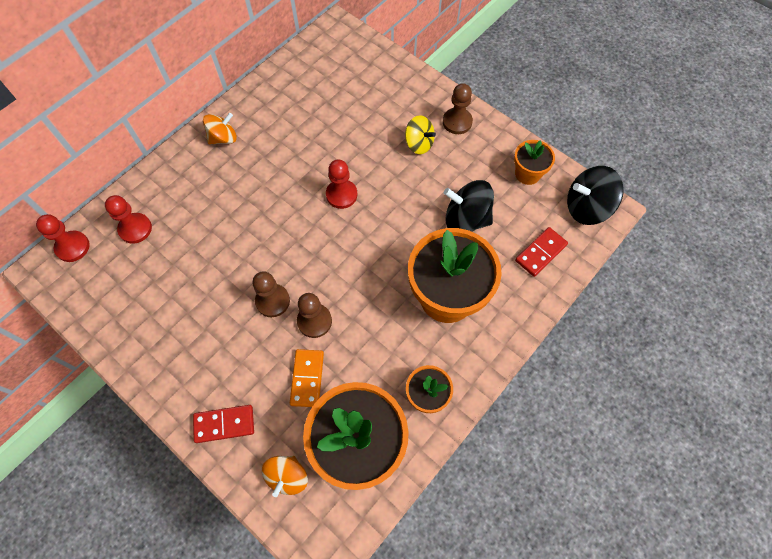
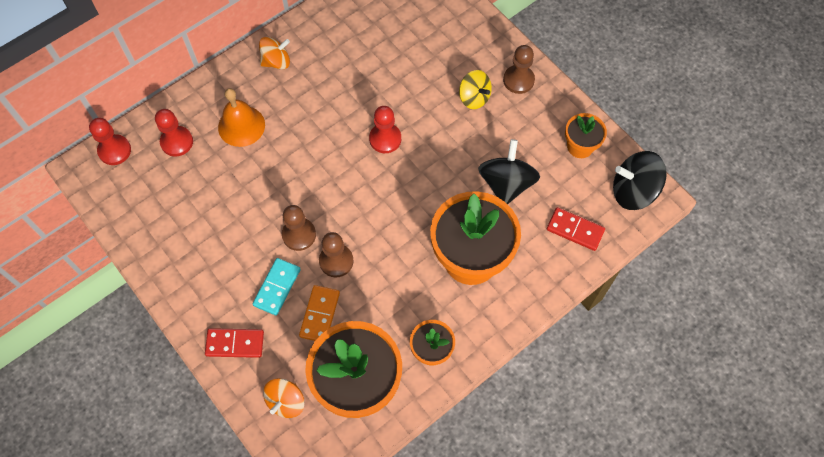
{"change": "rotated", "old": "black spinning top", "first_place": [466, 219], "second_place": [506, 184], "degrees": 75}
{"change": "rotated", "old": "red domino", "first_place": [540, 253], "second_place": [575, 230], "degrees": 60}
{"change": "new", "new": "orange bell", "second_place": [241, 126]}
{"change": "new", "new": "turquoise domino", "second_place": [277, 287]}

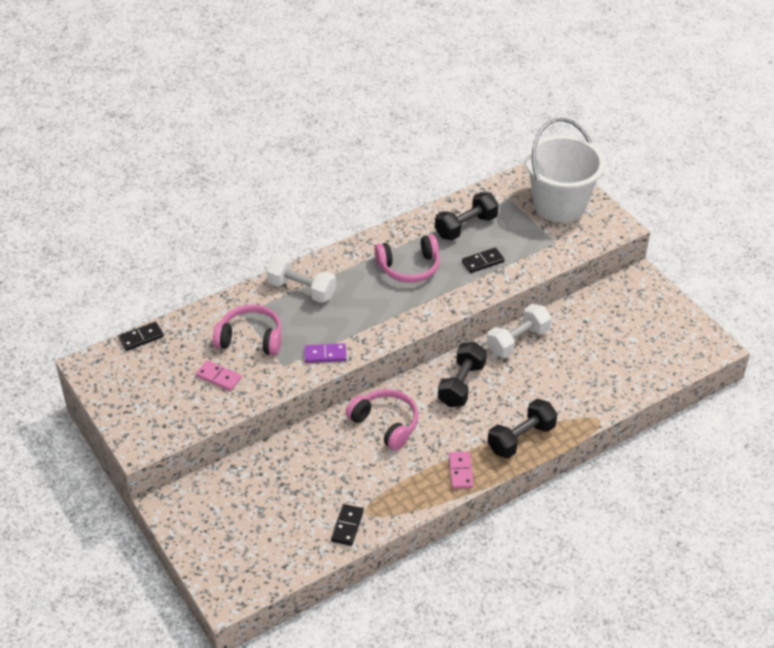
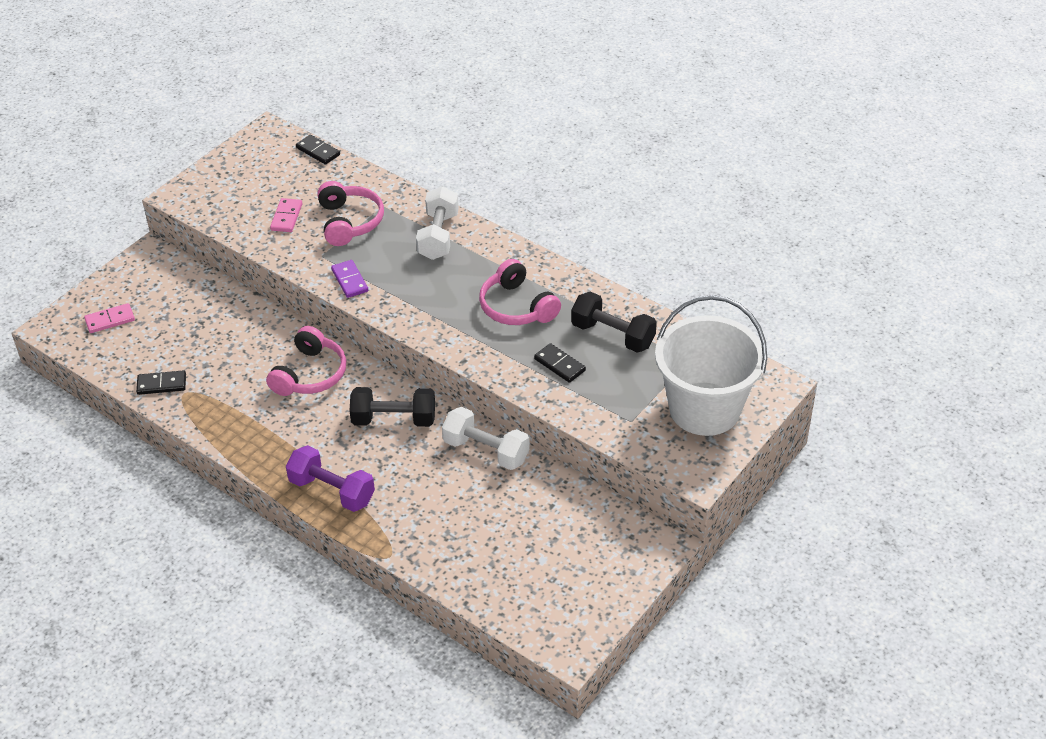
{"change": "shifted", "old": "pink domino", "first_place": [461, 471], "second_place": [110, 320]}
{"change": "repainted", "old": "black dumbbell", "new": "purple dumbbell", "first_place": [521, 438], "second_place": [332, 491]}

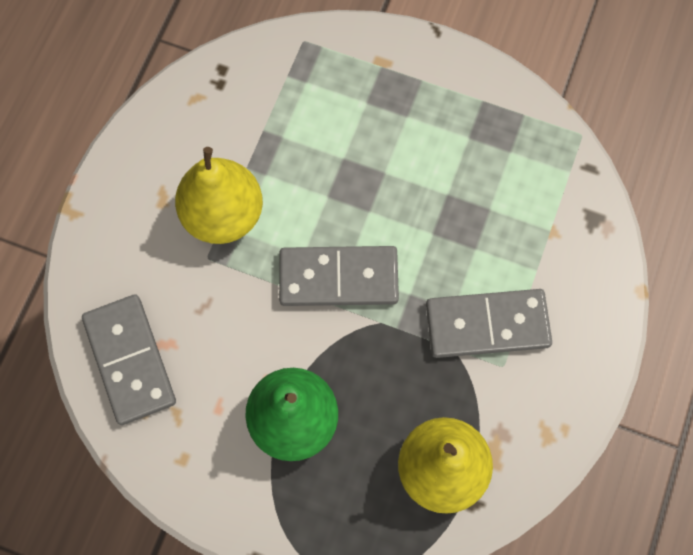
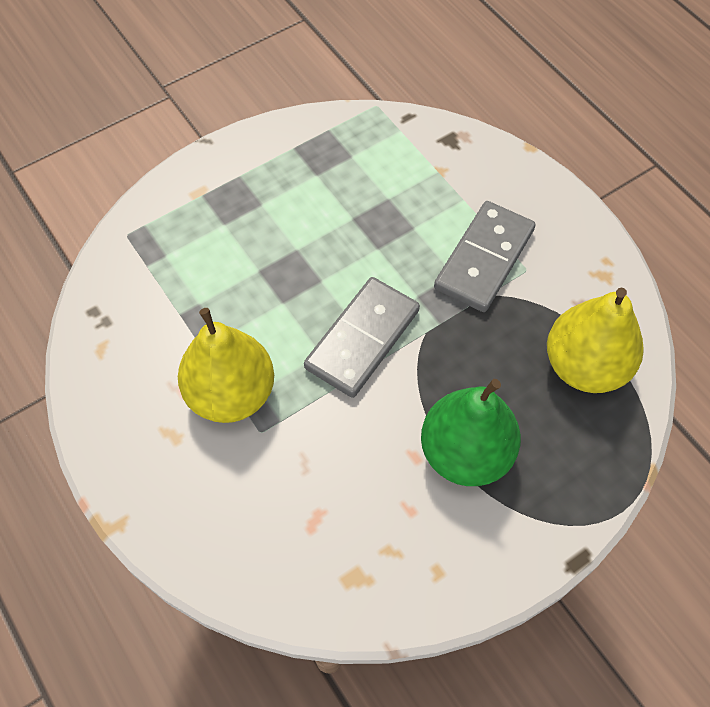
{"change": "gone", "old": "grey domino", "first_place": [129, 360]}

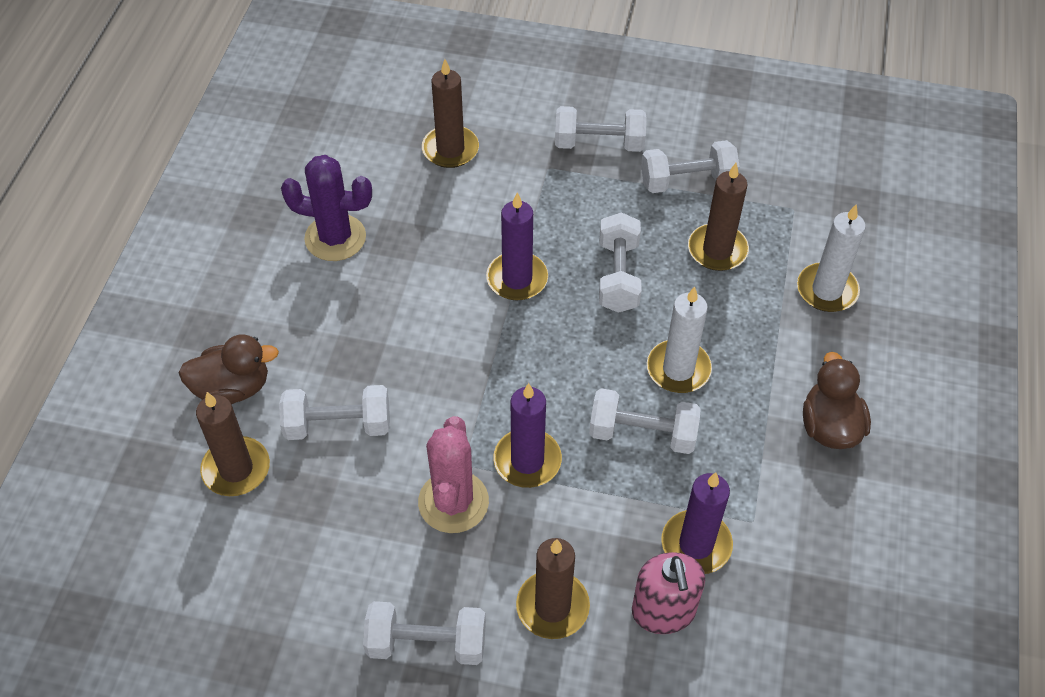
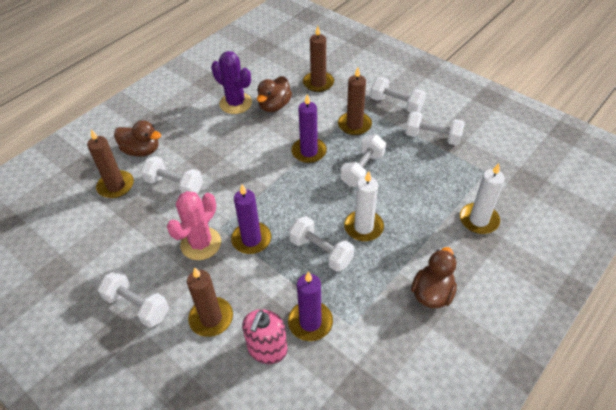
{"change": "shifted", "old": "brown candle", "first_place": [717, 250], "second_place": [354, 125]}
{"change": "new", "new": "brown duck", "second_place": [274, 106]}

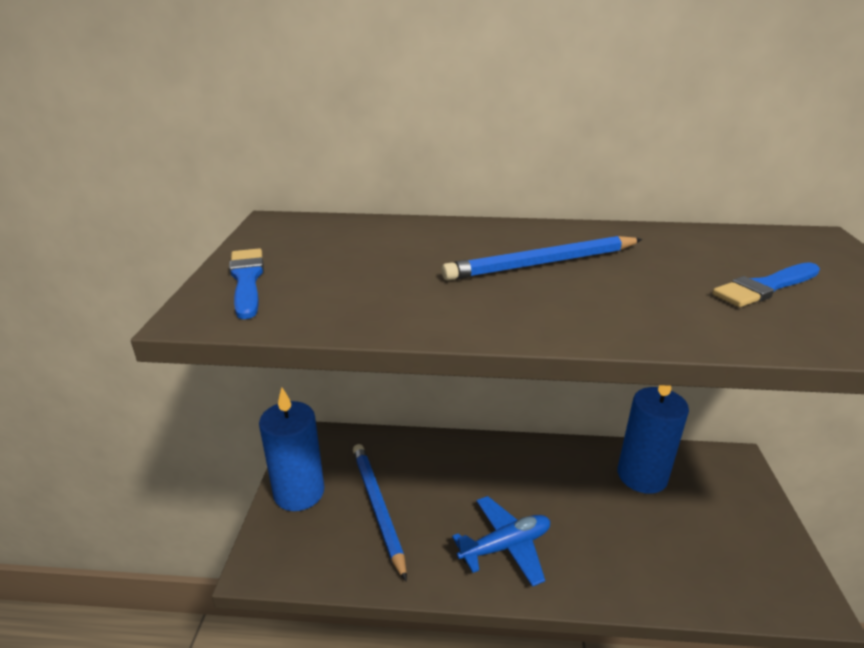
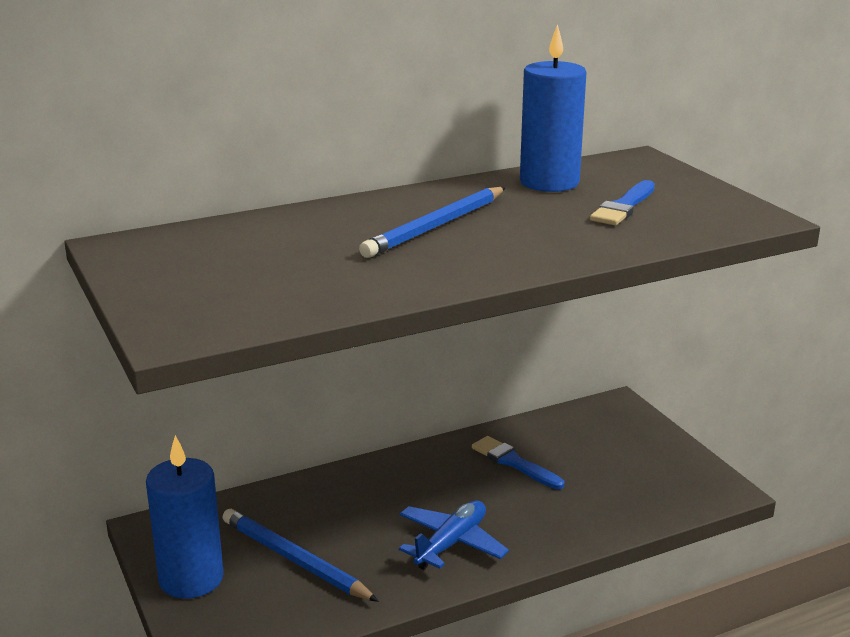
{"change": "shifted", "old": "blue brush", "first_place": [247, 280], "second_place": [514, 463]}
{"change": "shifted", "old": "blue candle", "first_place": [642, 476], "second_place": [549, 182]}

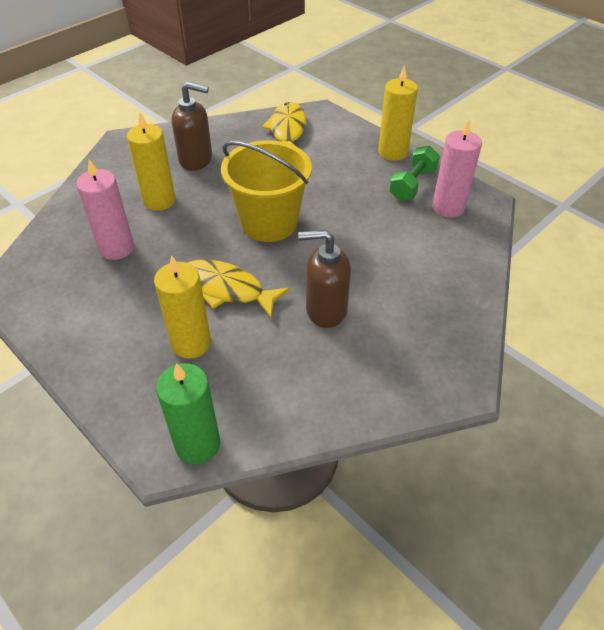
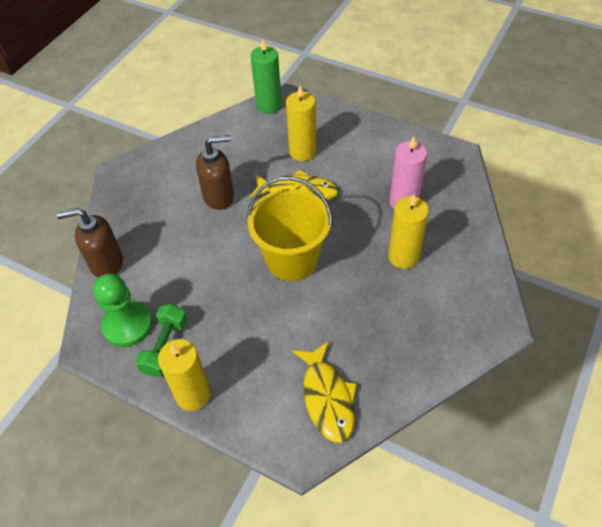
{"change": "shifted", "old": "brown soap dispenser", "first_place": [196, 160], "second_place": [106, 263]}
{"change": "swapped", "old": "pink candle", "new": "green pawn", "first_place": [448, 207], "second_place": [127, 325]}

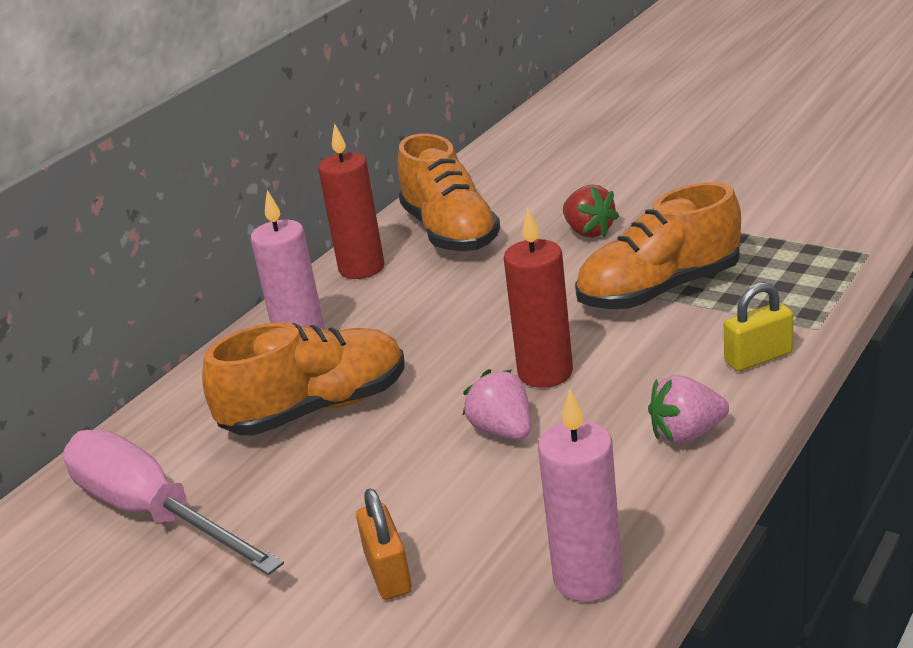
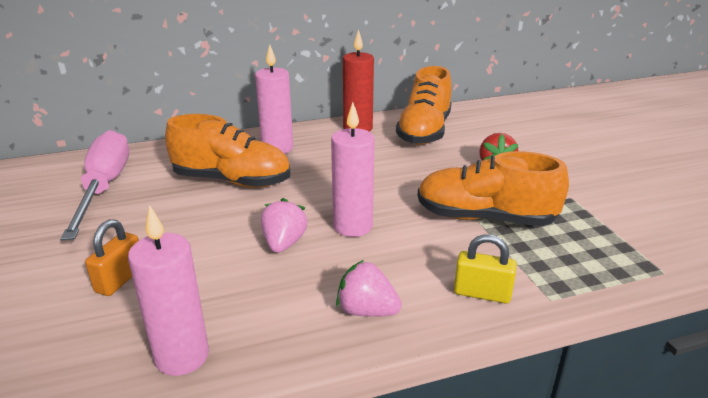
{"change": "repainted", "old": "red candle", "new": "pink candle", "first_place": [545, 373], "second_place": [353, 226]}

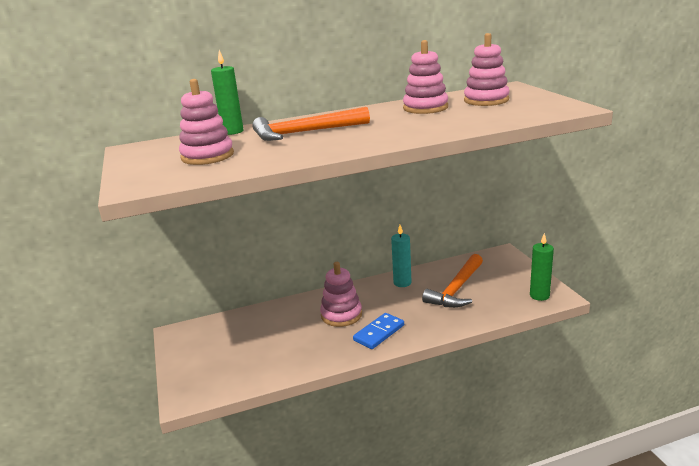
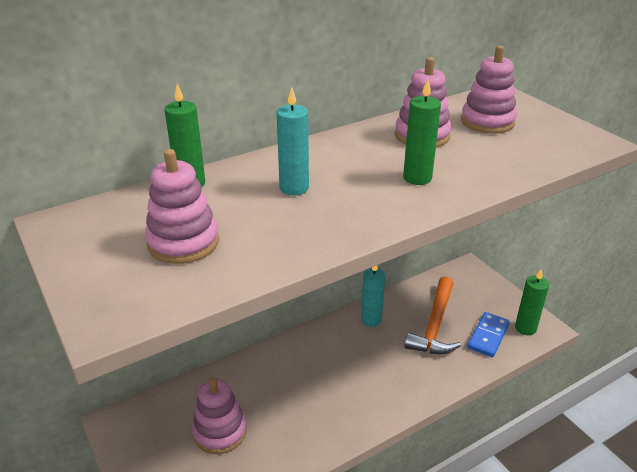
{"change": "swapped", "old": "orange hammer", "new": "turquoise candle", "first_place": [305, 133], "second_place": [294, 188]}
{"change": "shifted", "old": "pink stacking toy", "first_place": [341, 315], "second_place": [220, 431]}
{"change": "shifted", "old": "blue domino", "first_place": [379, 333], "second_place": [488, 336]}
{"change": "new", "new": "green candle", "second_place": [417, 178]}

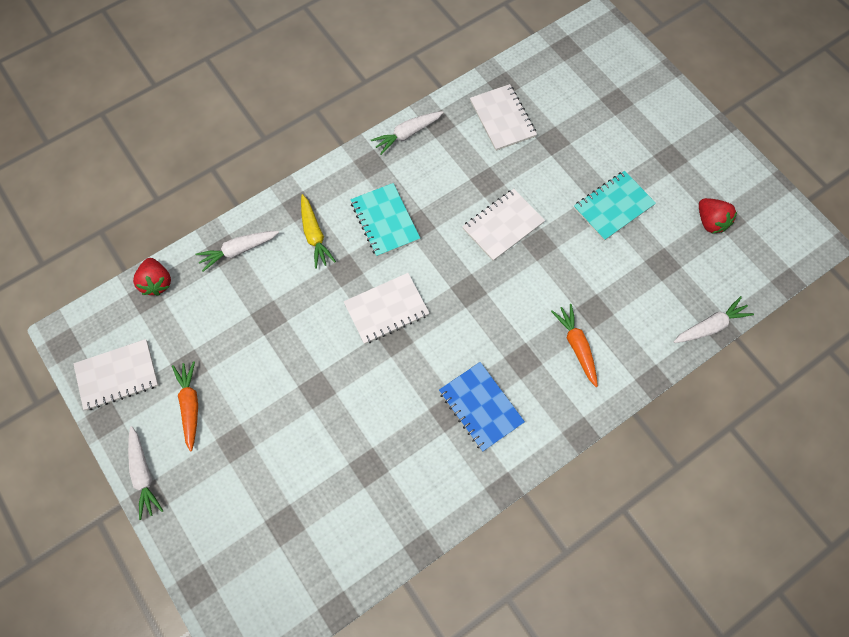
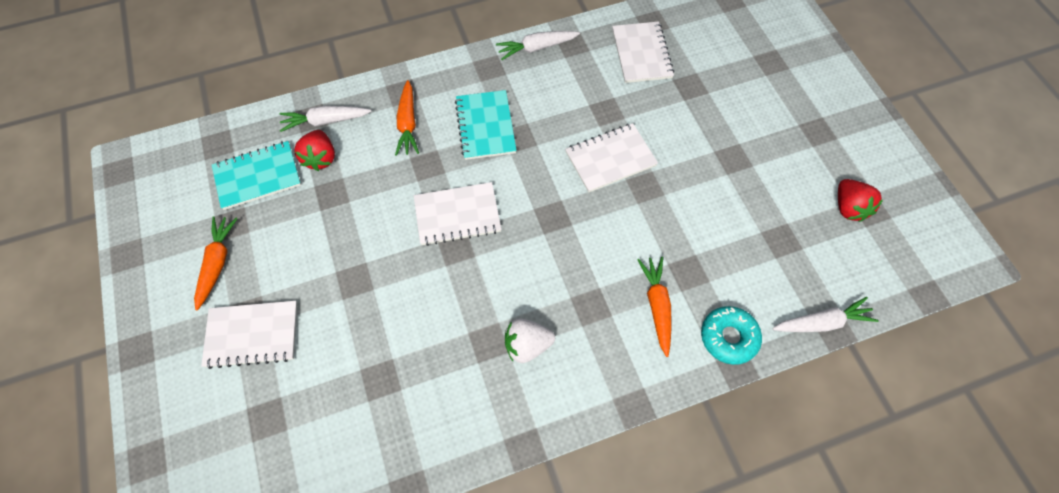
{"change": "shifted", "old": "white notebook", "first_place": [117, 375], "second_place": [252, 335]}
{"change": "gone", "old": "white carrot", "first_place": [144, 474]}
{"change": "shifted", "old": "red strawberry", "first_place": [157, 282], "second_place": [320, 158]}
{"change": "repainted", "old": "yellow carrot", "new": "orange carrot", "first_place": [314, 235], "second_place": [408, 123]}
{"change": "swapped", "old": "blue notebook", "new": "white strawberry", "first_place": [480, 407], "second_place": [527, 345]}
{"change": "shifted", "old": "turquoise notebook", "first_place": [613, 207], "second_place": [257, 176]}
{"change": "new", "new": "turquoise donut", "second_place": [728, 337]}

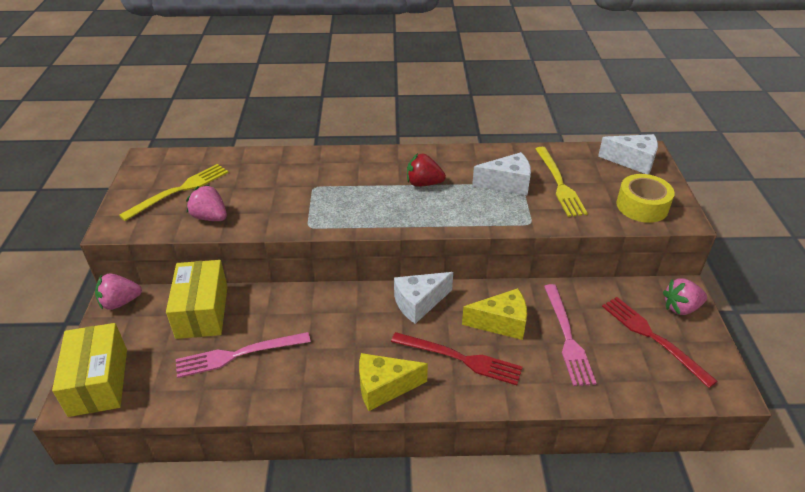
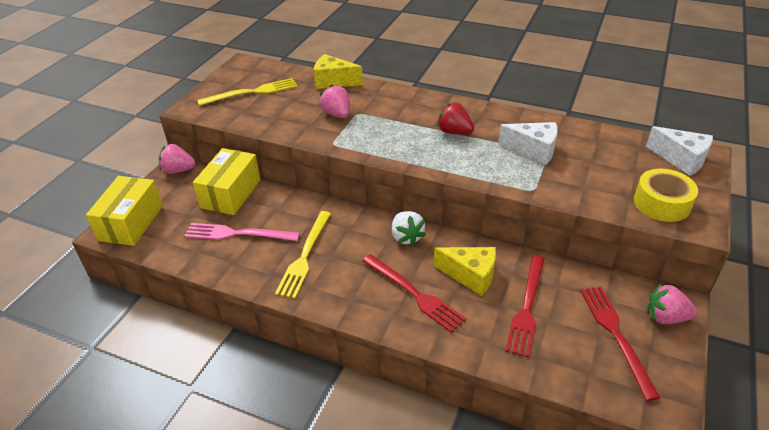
{"change": "shifted", "old": "pink strawberry", "first_place": [210, 217], "second_place": [337, 114]}
{"change": "shifted", "old": "yellow cheese", "first_place": [384, 388], "second_place": [333, 81]}
{"change": "swapped", "old": "white cheese", "new": "white strawberry", "first_place": [419, 303], "second_place": [406, 237]}
{"change": "shifted", "old": "yellow fork", "first_place": [559, 183], "second_place": [305, 256]}
{"change": "repainted", "old": "pink fork", "new": "red fork", "first_place": [567, 337], "second_place": [527, 307]}

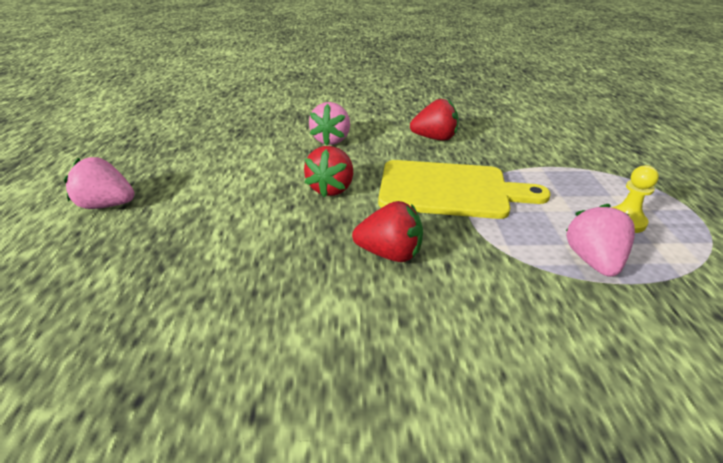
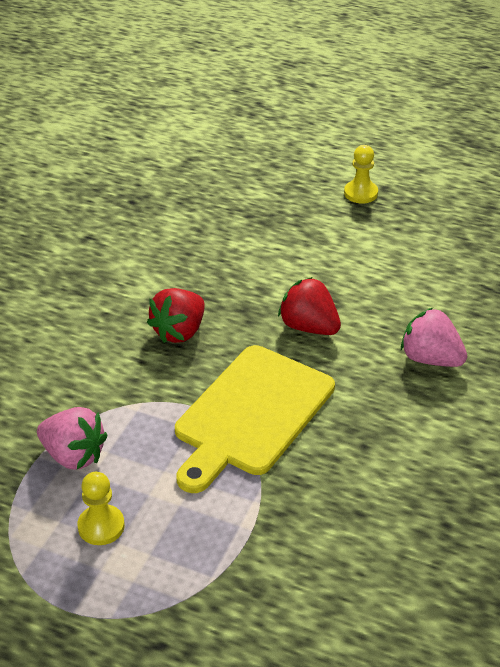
{"change": "swapped", "old": "pink strawberry", "new": "yellow pawn", "first_place": [107, 205], "second_place": [360, 193]}
{"change": "gone", "old": "red strawberry", "first_place": [434, 138]}

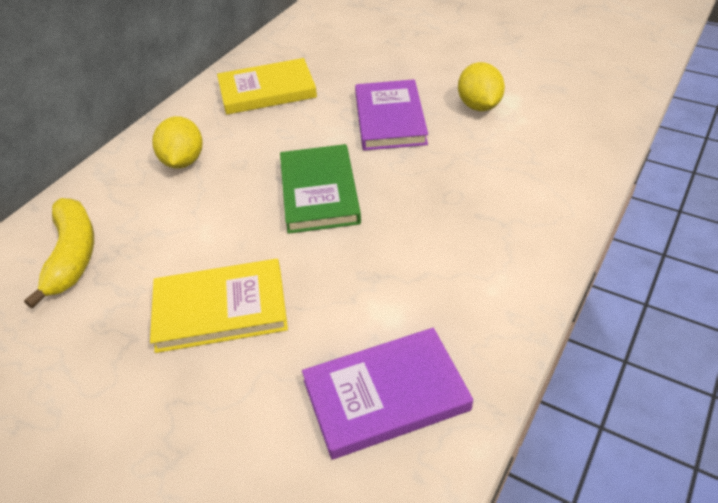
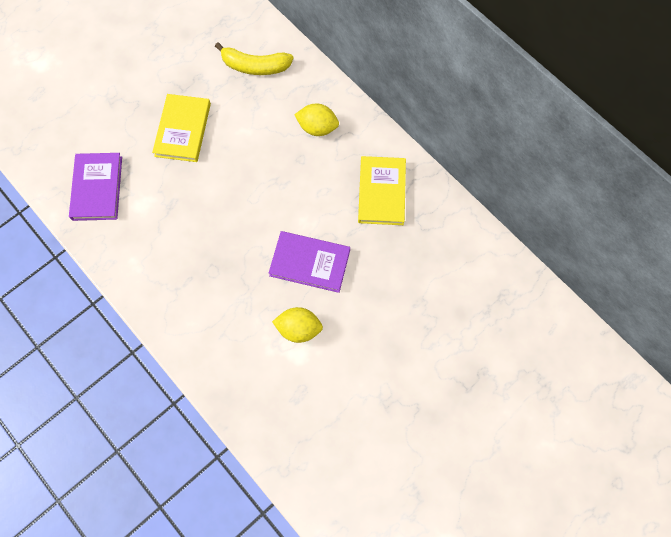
{"change": "gone", "old": "green book", "first_place": [319, 192]}

